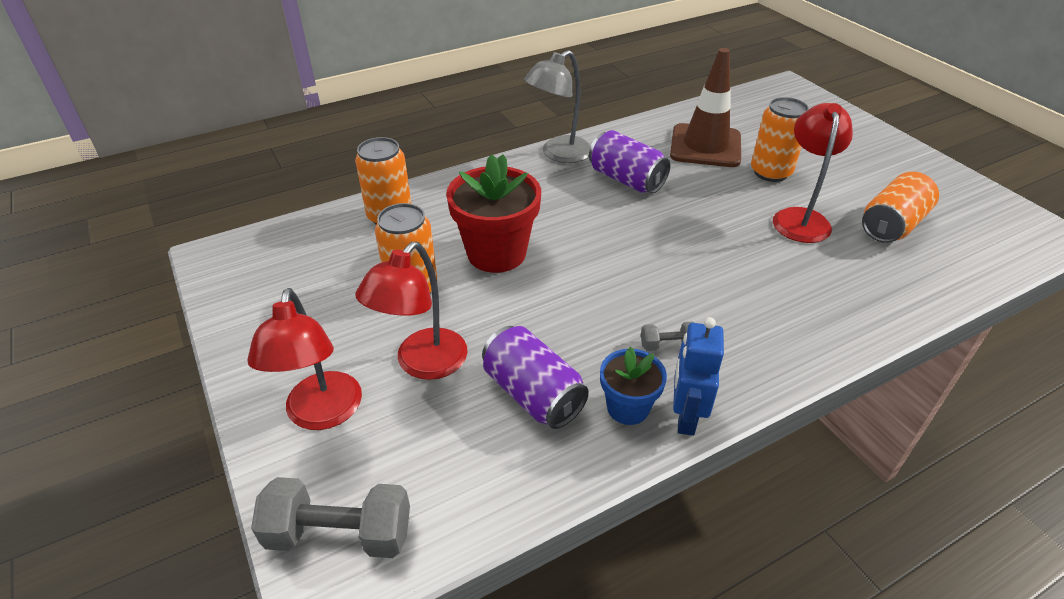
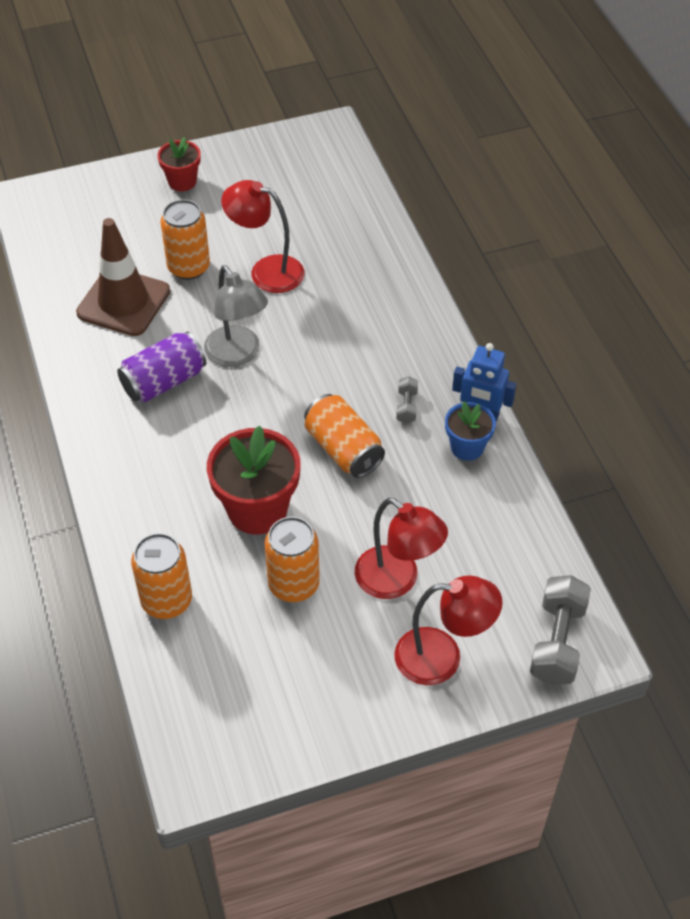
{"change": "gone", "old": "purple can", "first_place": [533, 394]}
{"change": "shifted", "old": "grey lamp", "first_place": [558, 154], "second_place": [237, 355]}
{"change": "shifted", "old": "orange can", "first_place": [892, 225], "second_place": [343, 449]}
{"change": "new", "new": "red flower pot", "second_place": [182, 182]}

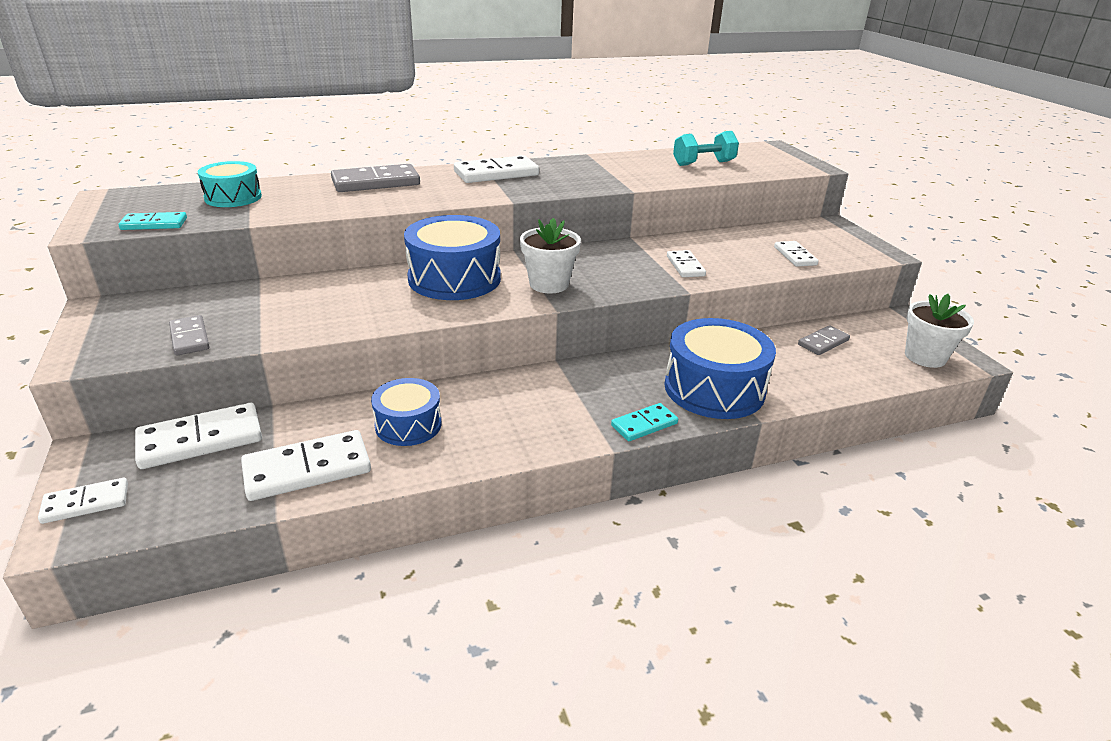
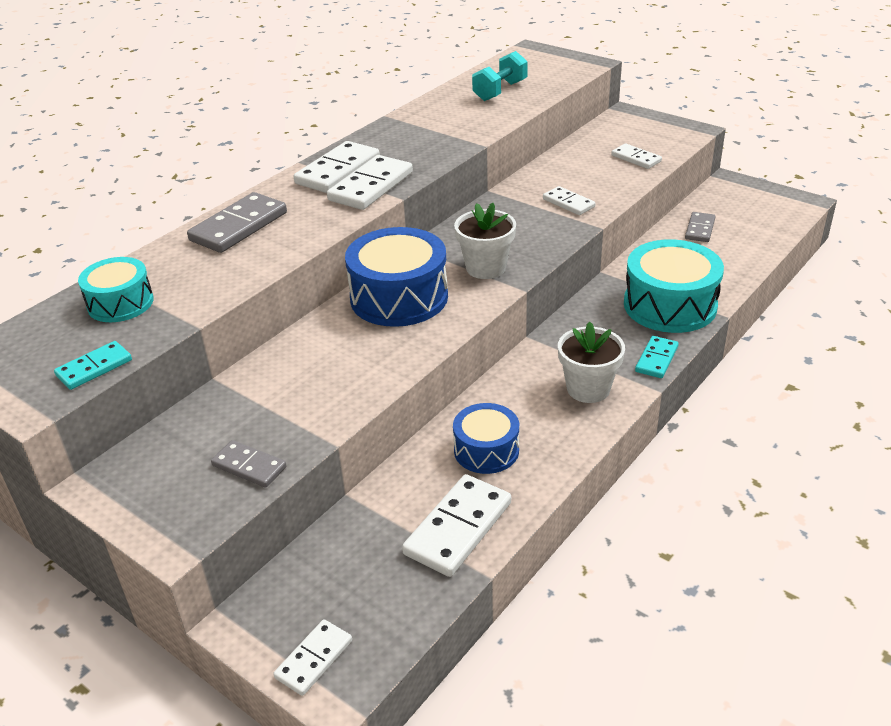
{"change": "shifted", "old": "white domino", "first_place": [200, 440], "second_place": [371, 186]}
{"change": "repainted", "old": "blue drum", "new": "turquoise drum", "first_place": [714, 389], "second_place": [670, 305]}
{"change": "shifted", "old": "white flower pot", "first_place": [925, 357], "second_place": [588, 389]}

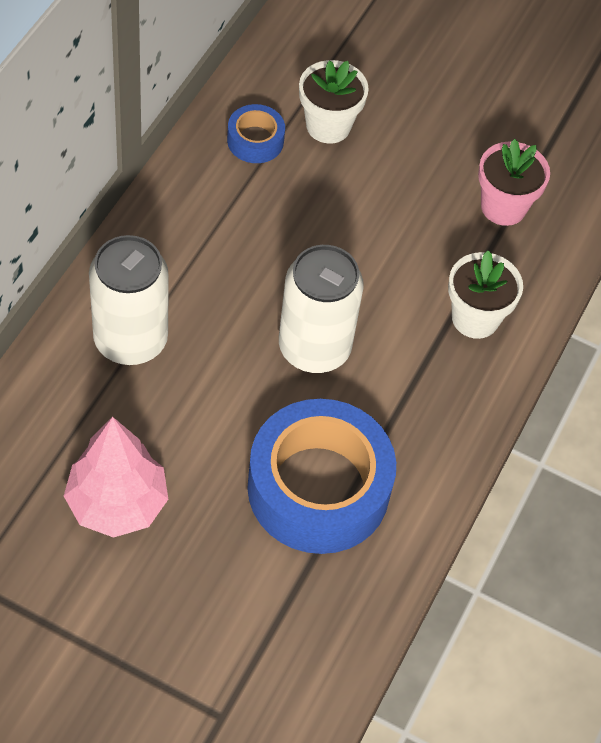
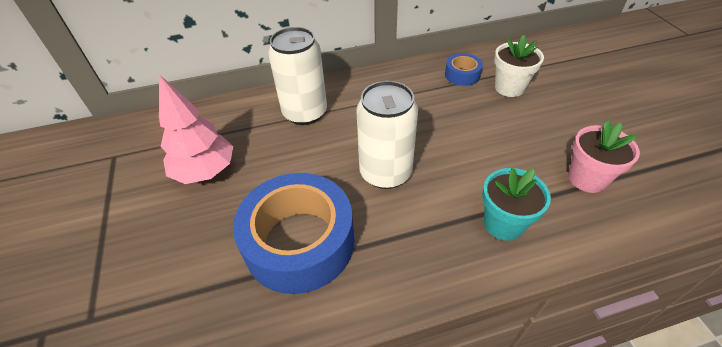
{"change": "repainted", "old": "white flower pot", "new": "turquoise flower pot", "first_place": [475, 318], "second_place": [503, 224]}

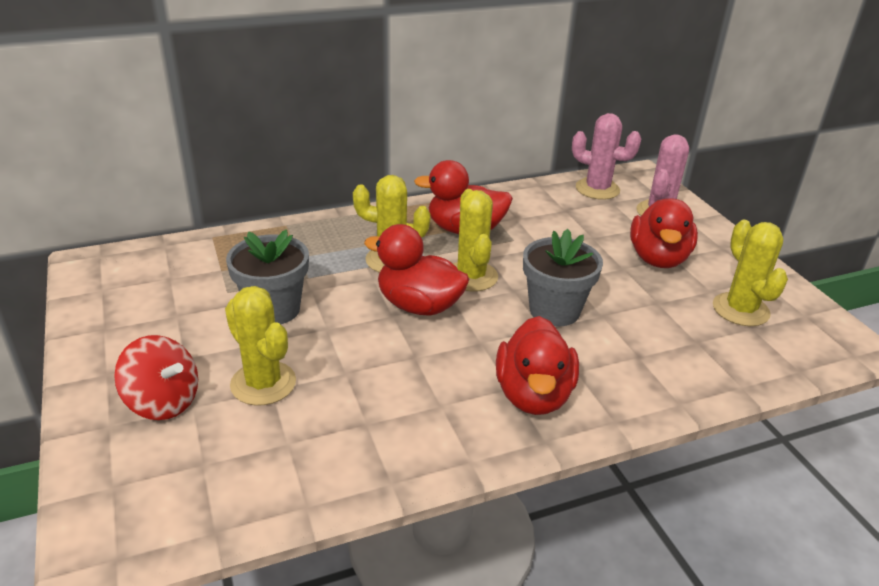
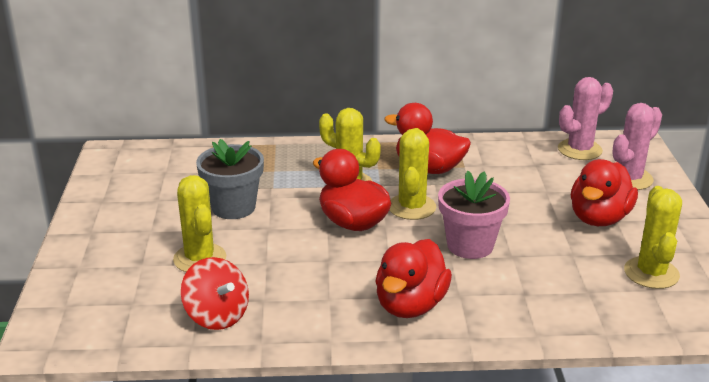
{"change": "shifted", "old": "red spinning top", "first_place": [163, 402], "second_place": [217, 316]}
{"change": "repainted", "old": "grey flower pot", "new": "pink flower pot", "first_place": [554, 310], "second_place": [470, 245]}
{"change": "rotated", "old": "pink cactus", "first_place": [597, 189], "second_place": [579, 150], "degrees": -75}

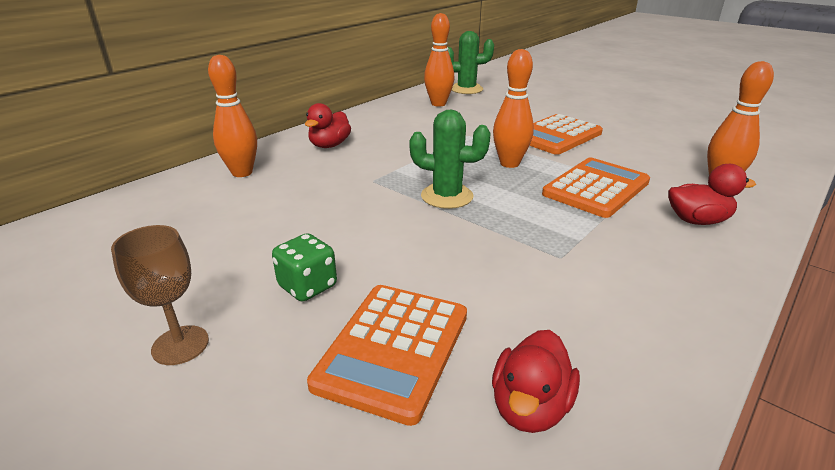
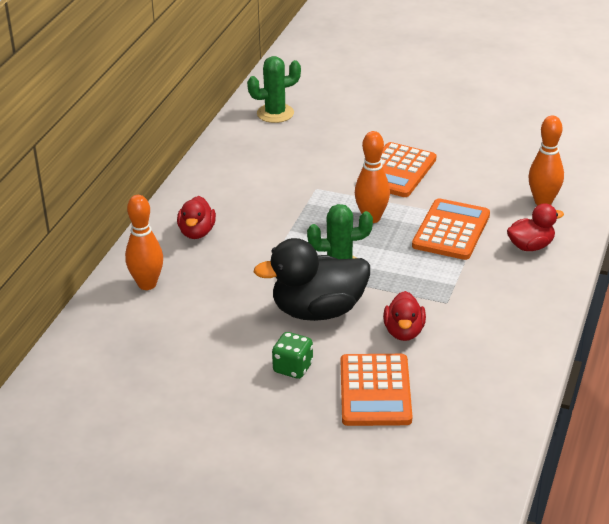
{"change": "gone", "old": "brown goblet", "first_place": [180, 345]}
{"change": "gone", "old": "orange bowling pin", "first_place": [438, 104]}
{"change": "shifted", "old": "red duck", "first_place": [530, 407], "second_place": [404, 332]}
{"change": "new", "new": "black duck", "second_place": [318, 311]}

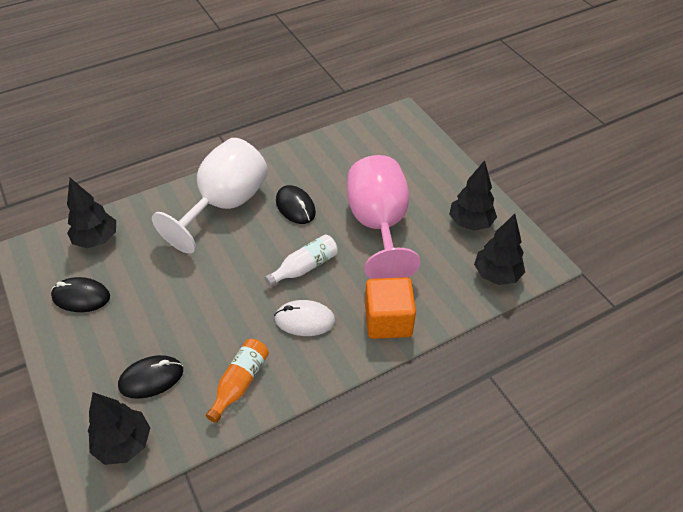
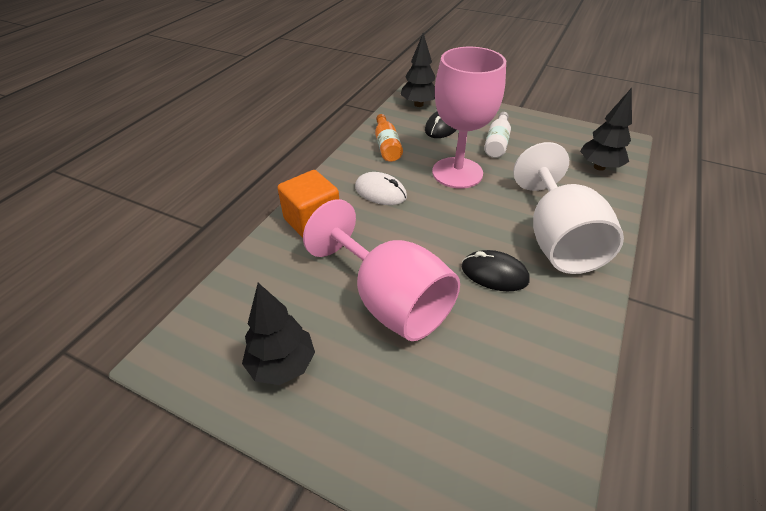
{"change": "gone", "old": "black mouse", "first_place": [81, 297]}
{"change": "shifted", "old": "white bottle", "first_place": [305, 267], "second_place": [497, 143]}
{"change": "rotated", "old": "white mouse", "first_place": [304, 320], "second_place": [380, 192], "degrees": 60}
{"change": "gone", "old": "black tree", "first_place": [496, 275]}
{"change": "new", "new": "pink goblet", "second_place": [457, 173]}

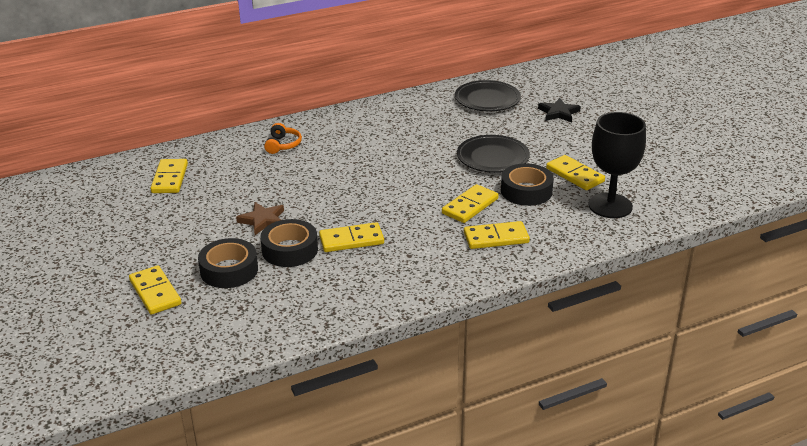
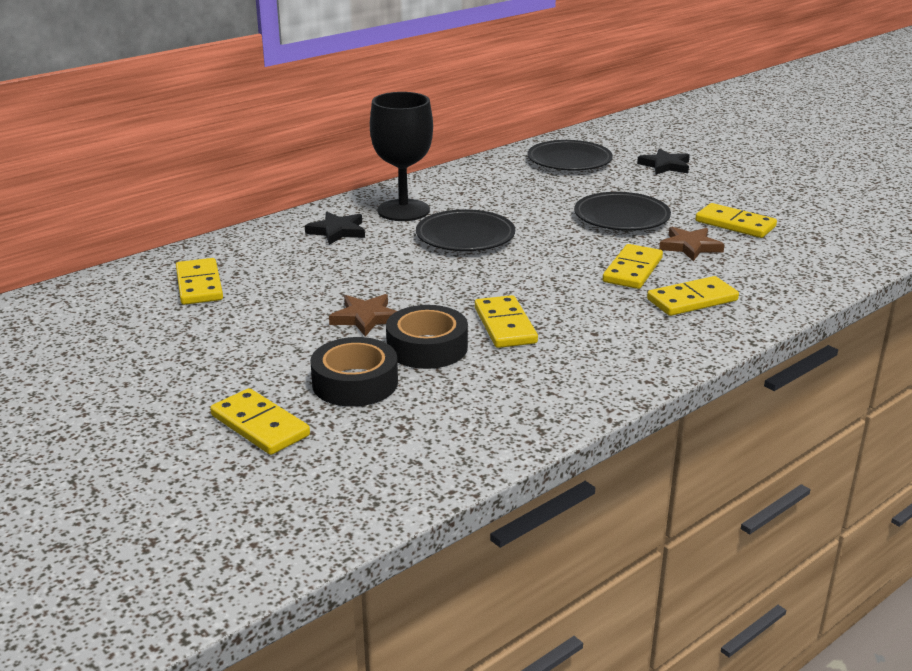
{"change": "swapped", "old": "orange headphones", "new": "black star", "first_place": [282, 145], "second_place": [337, 231]}
{"change": "rotated", "old": "yellow domino", "first_place": [351, 240], "second_place": [505, 325], "degrees": -75}
{"change": "swapped", "old": "black tape", "new": "brown star", "first_place": [526, 191], "second_place": [690, 247]}
{"change": "shifted", "old": "black goblet", "first_place": [610, 206], "second_place": [403, 210]}
{"change": "new", "new": "black plate", "second_place": [465, 236]}

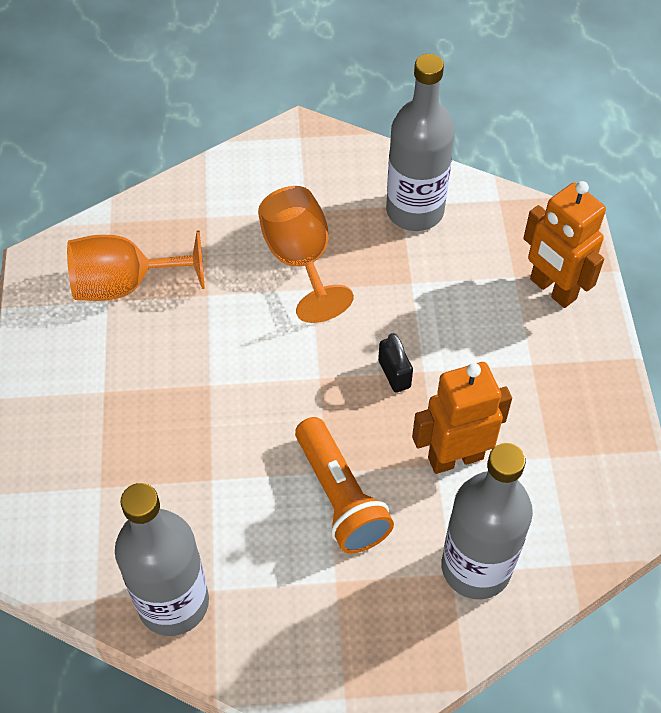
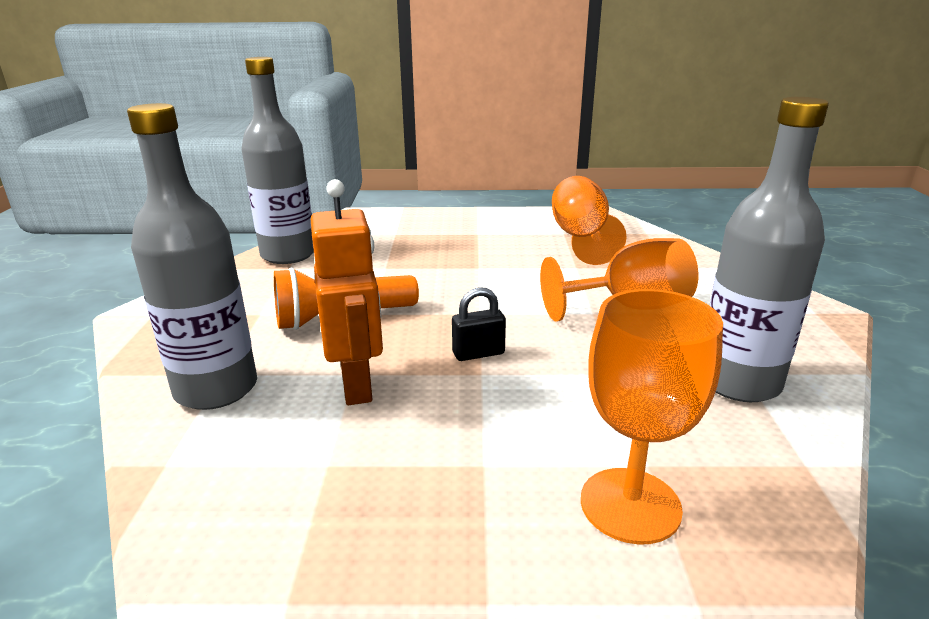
{"change": "swapped", "old": "orange robot", "new": "orange goblet", "first_place": [552, 289], "second_place": [630, 505]}

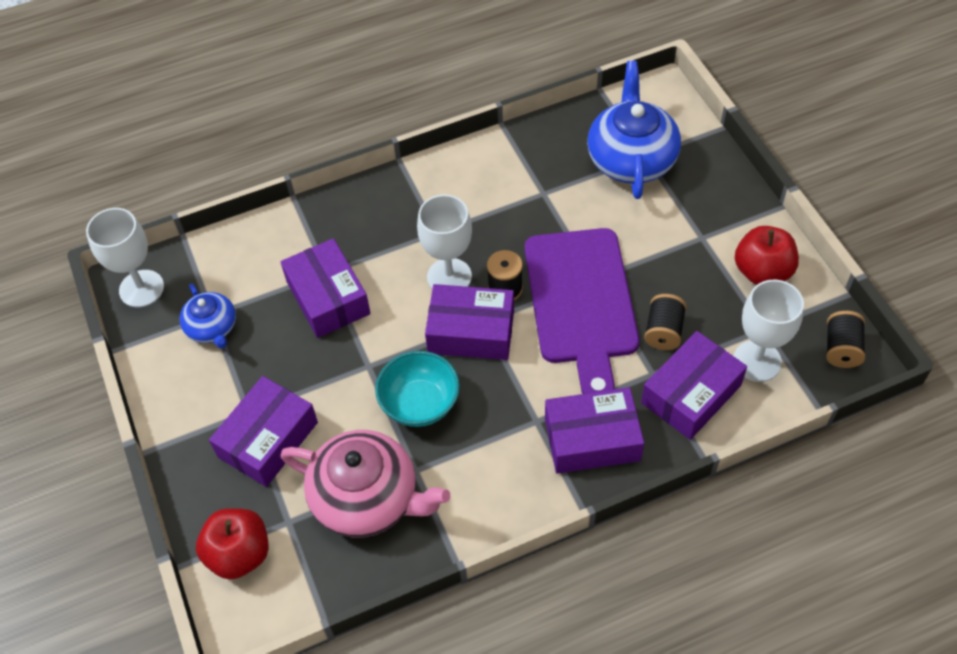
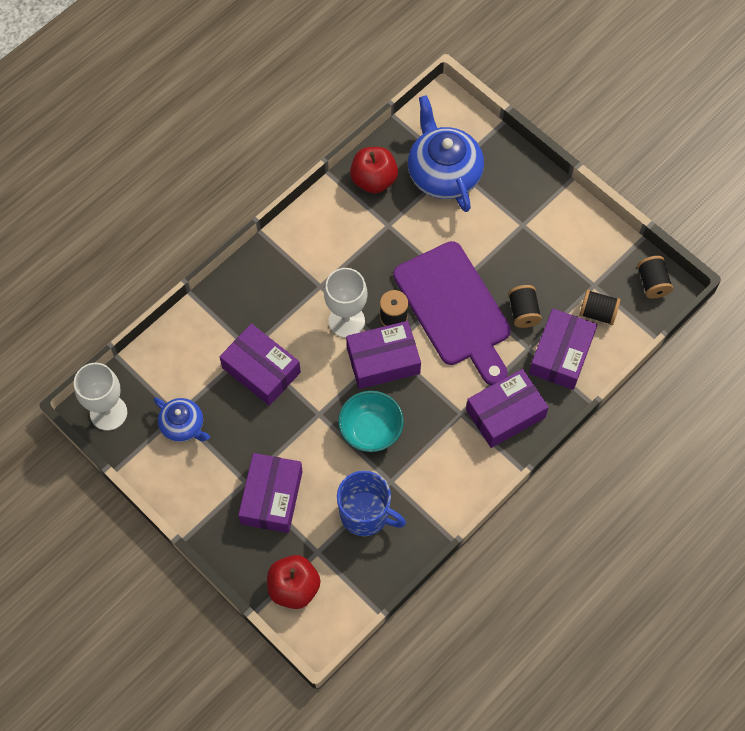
{"change": "swapped", "old": "pink teapot", "new": "blue mug", "first_place": [367, 498], "second_place": [365, 514]}
{"change": "swapped", "old": "white goblet", "new": "black spool", "first_place": [757, 361], "second_place": [597, 313]}
{"change": "shifted", "old": "red apple", "first_place": [762, 272], "second_place": [374, 180]}

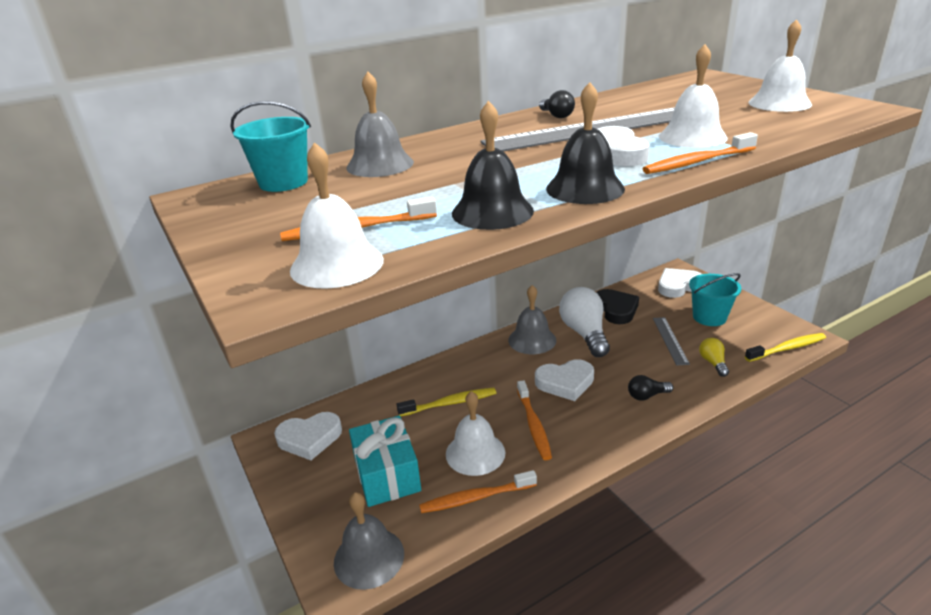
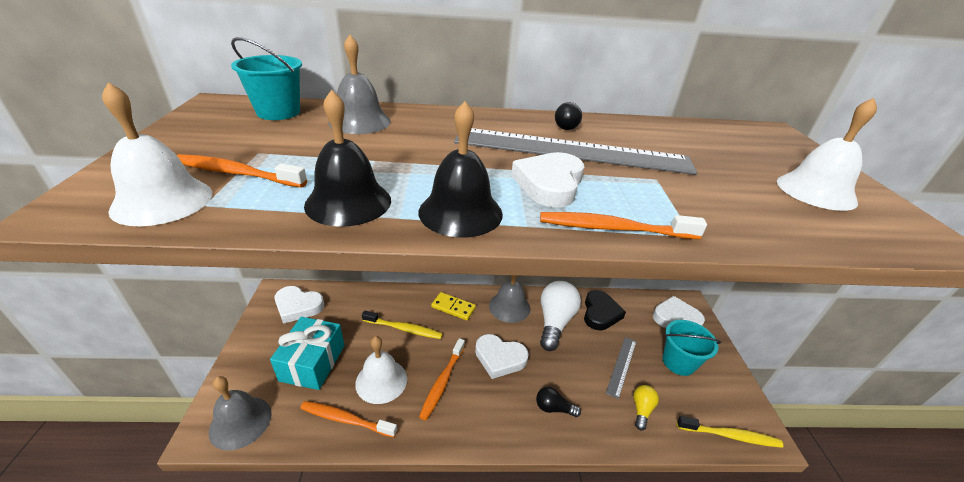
{"change": "gone", "old": "white bell", "first_place": [692, 137]}
{"change": "new", "new": "yellow domino", "second_place": [453, 307]}

